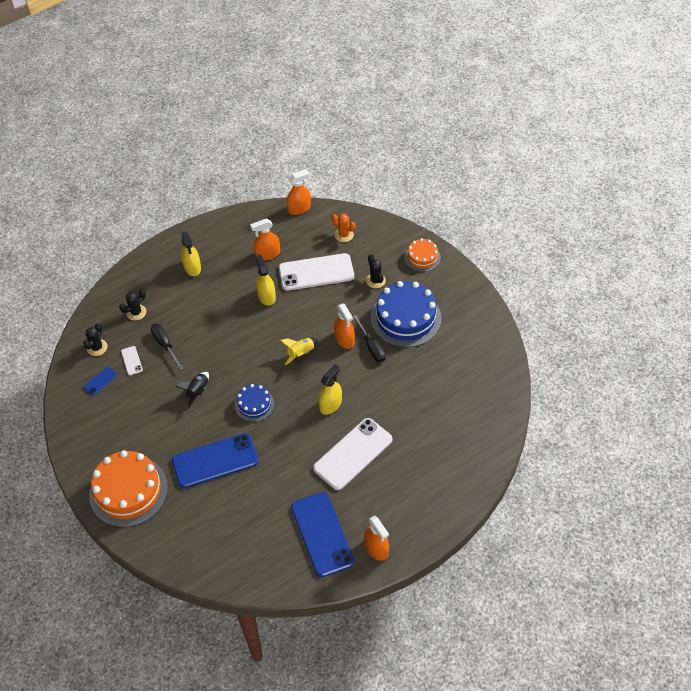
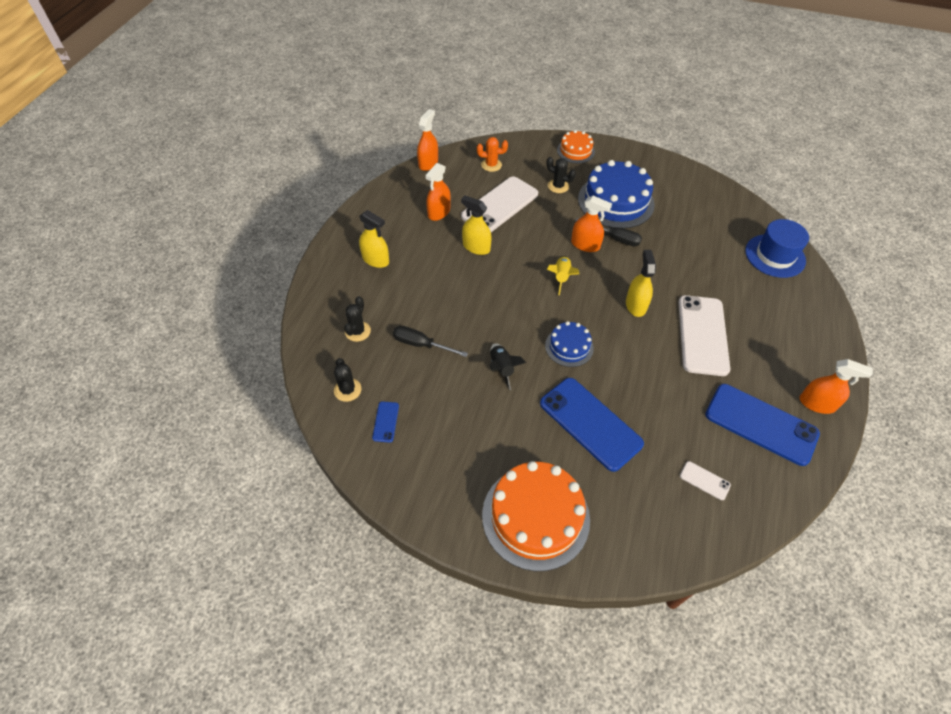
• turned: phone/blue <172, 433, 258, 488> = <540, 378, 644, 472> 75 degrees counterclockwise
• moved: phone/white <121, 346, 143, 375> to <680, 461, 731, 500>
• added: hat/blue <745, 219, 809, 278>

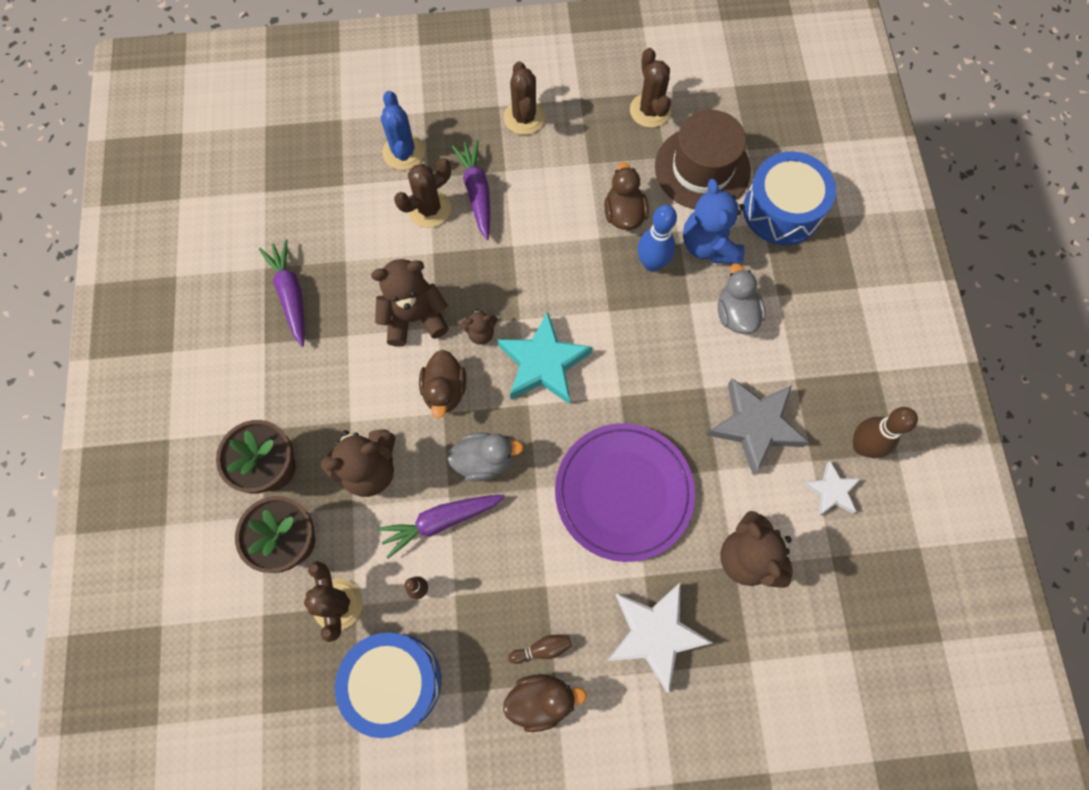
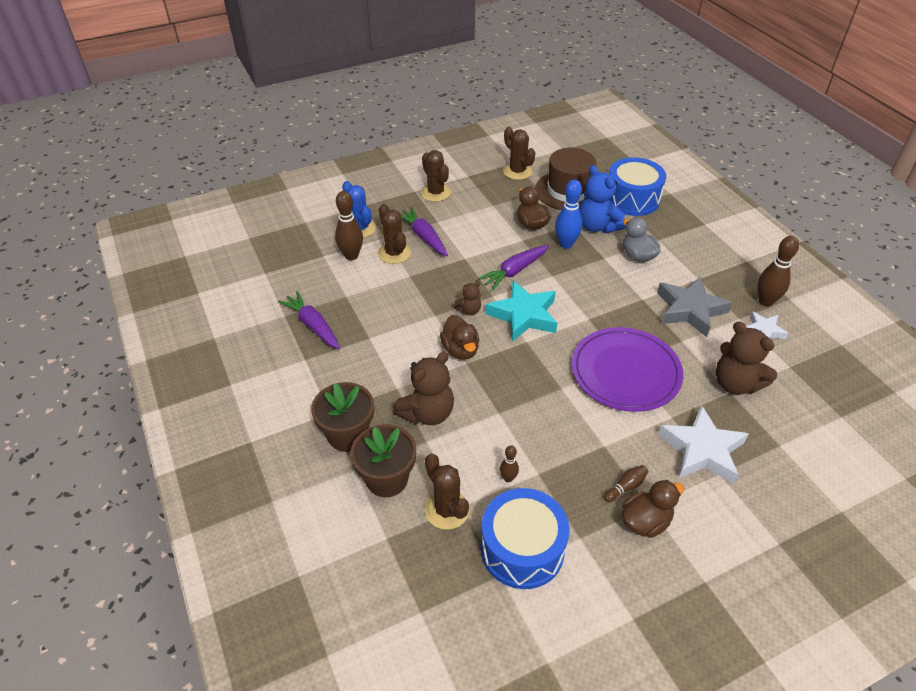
• added: bowling pin/brown <335, 191, 363, 260>
• turned: cactus/brown <394, 158, 451, 228> = <378, 204, 411, 264> 60 degrees counterclockwise
• moved: carrot/purple <377, 495, 505, 558> to <478, 245, 549, 290>
• removed: teddy bear/brown <371, 259, 449, 347>
• removed: duck/grey <447, 433, 524, 481>

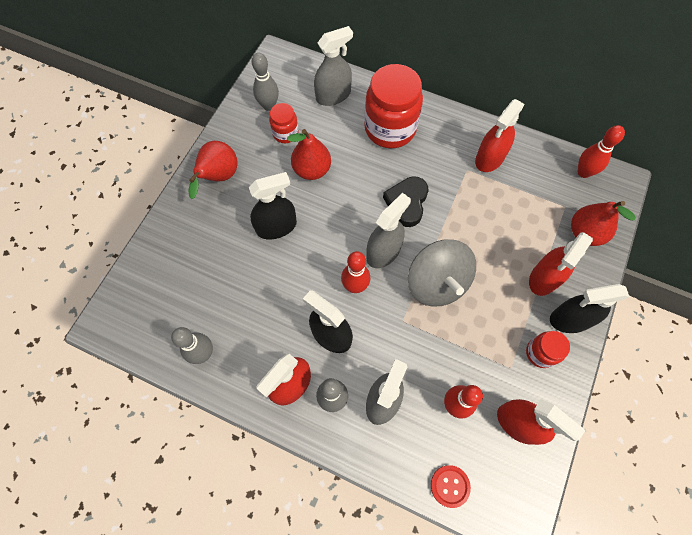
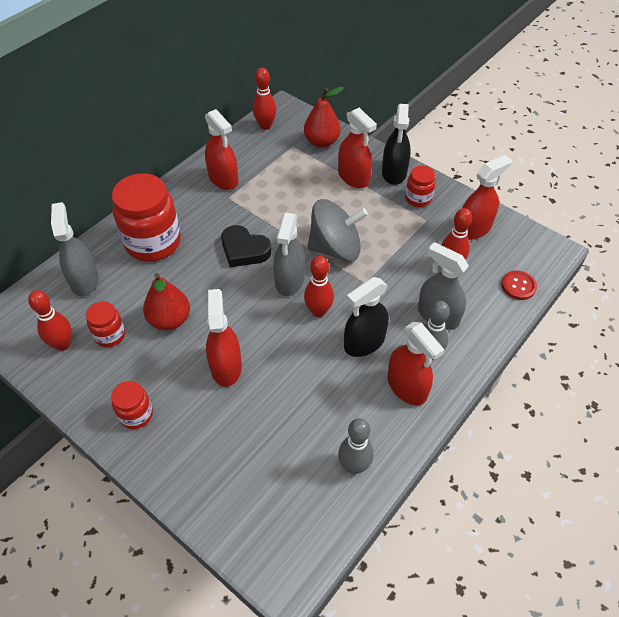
• recoloured: bowling pin/grey <252, 53, 279, 111> to bowling pin/red <28, 290, 72, 351>
• replaced: pear/red <188, 141, 237, 199> to jar/red <111, 381, 153, 429>
• recoloured: spray bottle/black <249, 172, 297, 239> to spray bottle/red <206, 289, 242, 387>
• turned: spray bottle/grey <366, 192, 411, 268> = <274, 213, 305, 296> 135 degrees counterclockwise

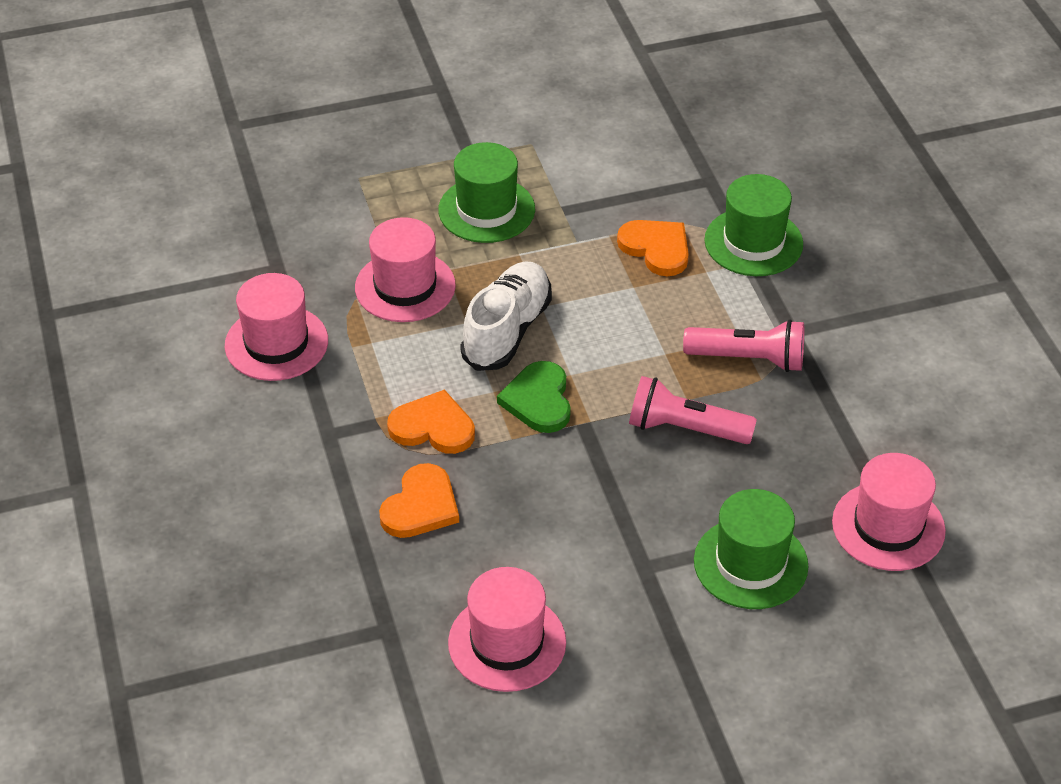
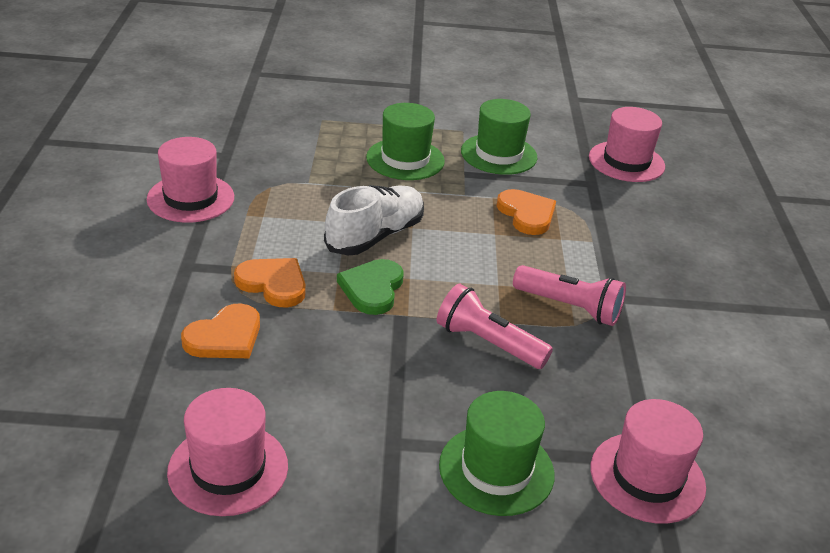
• moved: hat/green <704, 174, 803, 276> to <461, 99, 537, 175>
• moved: hat/pink <355, 217, 456, 322> to <589, 107, 665, 182>

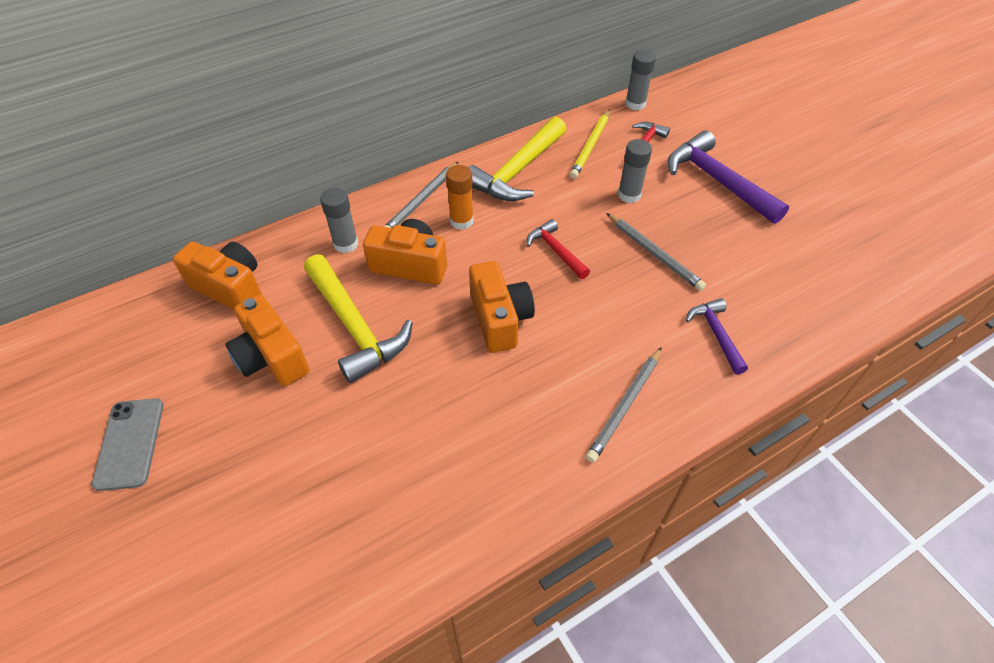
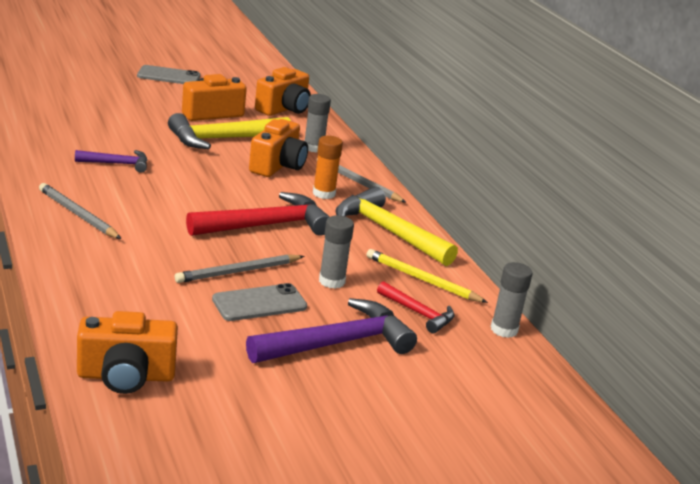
• moved: hammer/purple <686, 299, 748, 375> to <75, 150, 147, 173>
• moved: camera/orange <469, 261, 535, 353> to <77, 311, 178, 394>
• resized: hammer/red <526, 219, 590, 279> = <186, 192, 330, 236> x1.82
• added: phone/grey <212, 283, 307, 321>

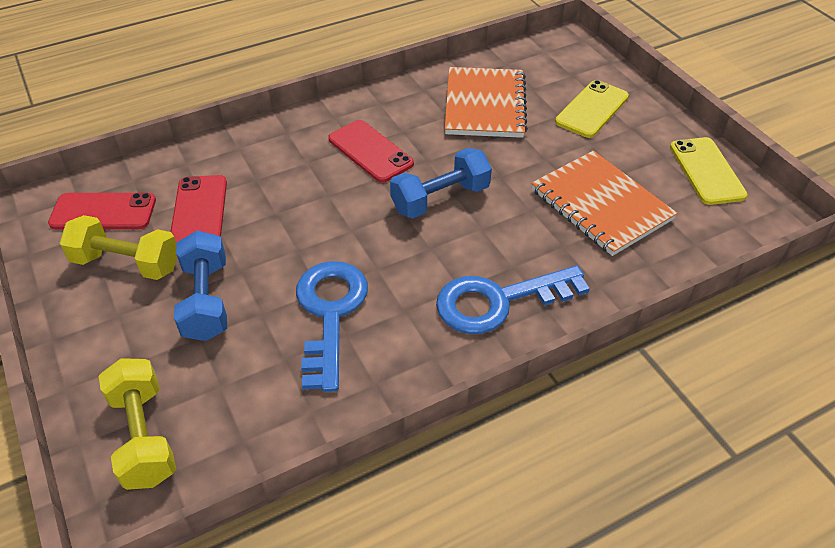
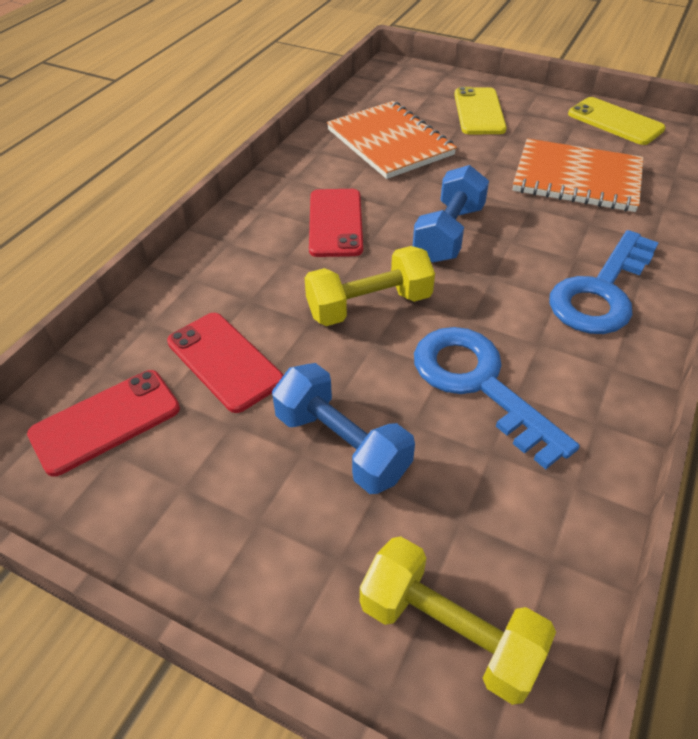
• moved: dumbbell/yellow <60, 215, 177, 280> to <305, 246, 435, 326>
• turned: phone/red <328, 120, 414, 183> = <309, 189, 363, 257> 75 degrees clockwise

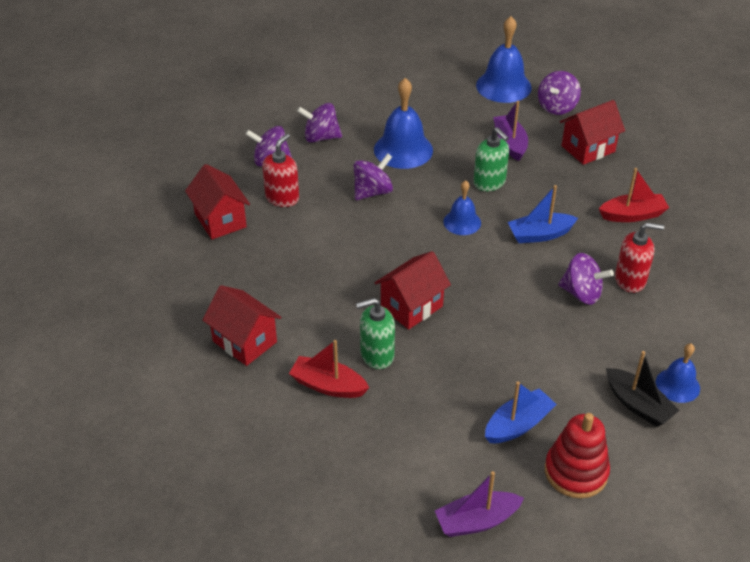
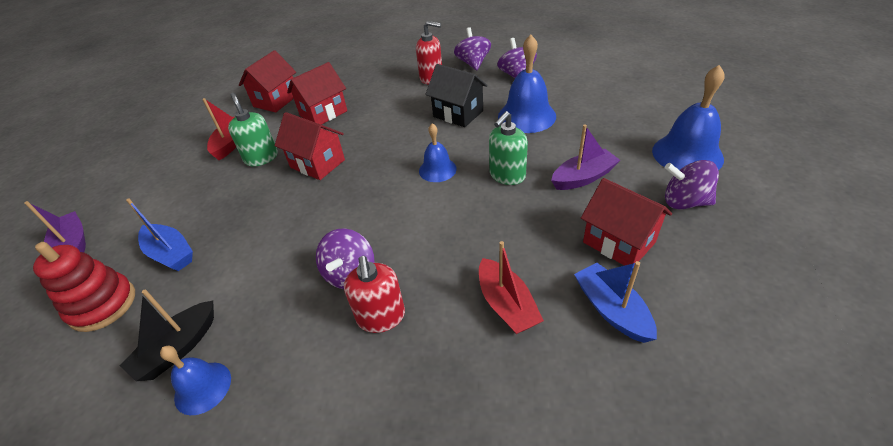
• moved: house/red <185, 164, 250, 239> to <287, 62, 347, 125>
• replaced: spinning top/purple <354, 153, 393, 200> to house/black <425, 64, 488, 127>
• moved: boat/blue <508, 185, 578, 243> to <574, 261, 657, 343>

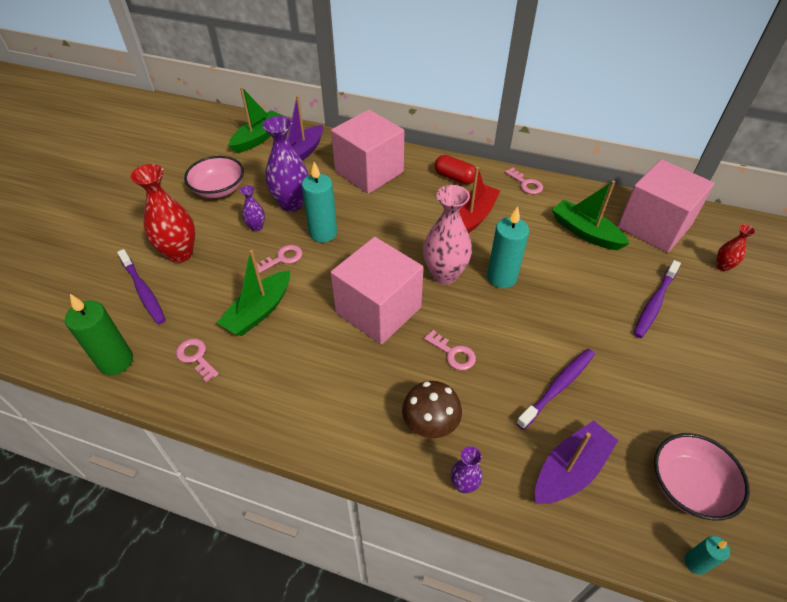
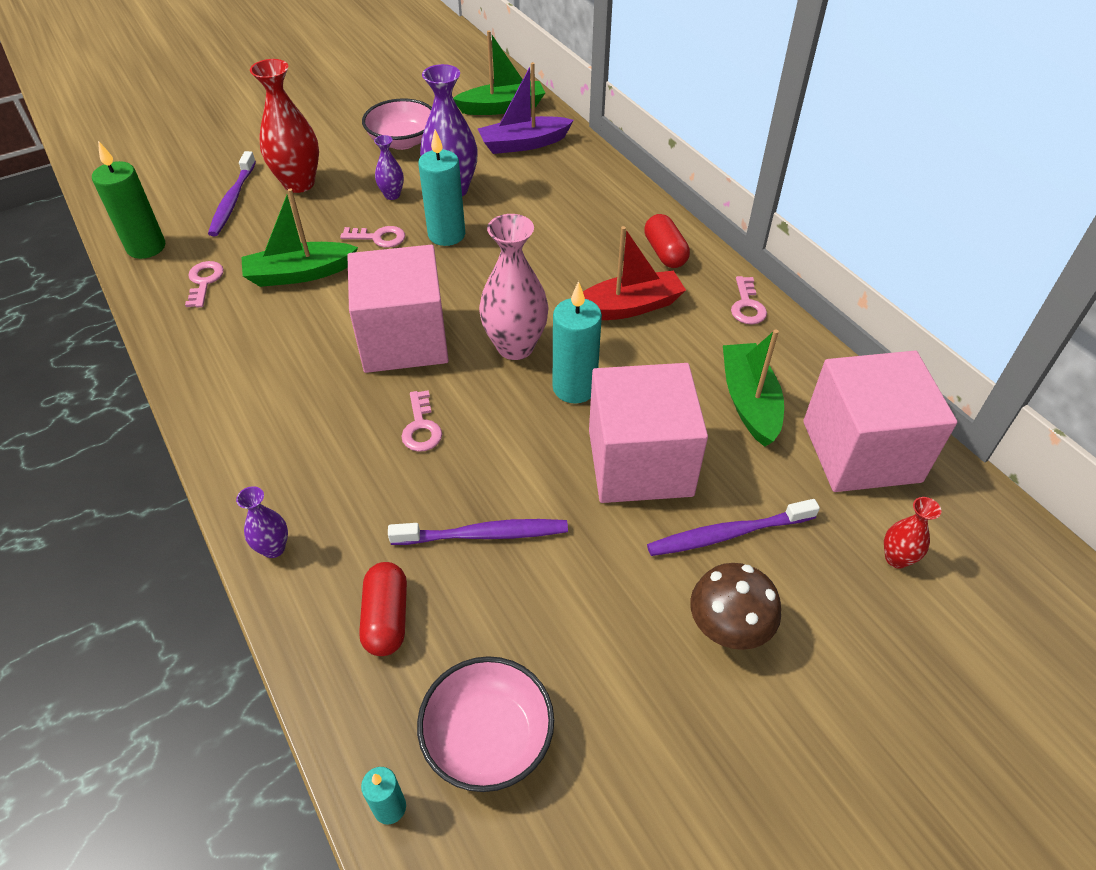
• replaced: boat/purple <535, 420, 619, 504> to capsule/red <359, 562, 407, 656>
• moved: cube/pink <331, 109, 404, 194> to <589, 363, 708, 503>
• moved: mushroom/brown <402, 381, 462, 438> to <690, 563, 781, 650>

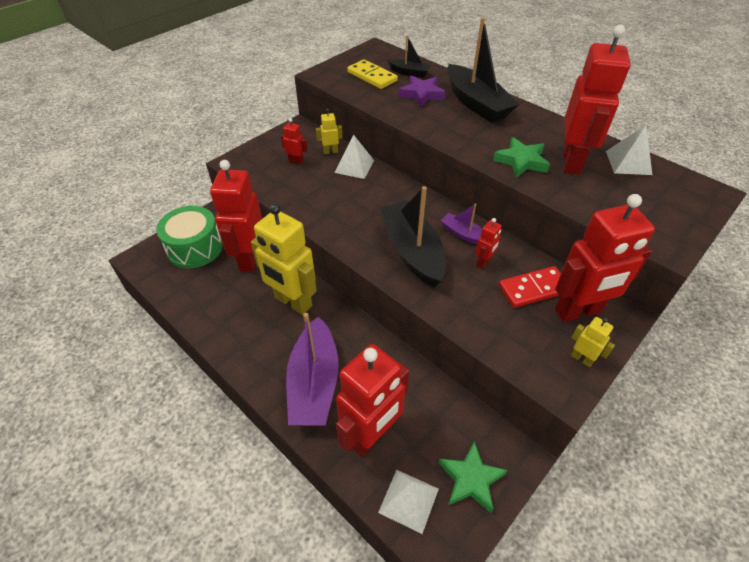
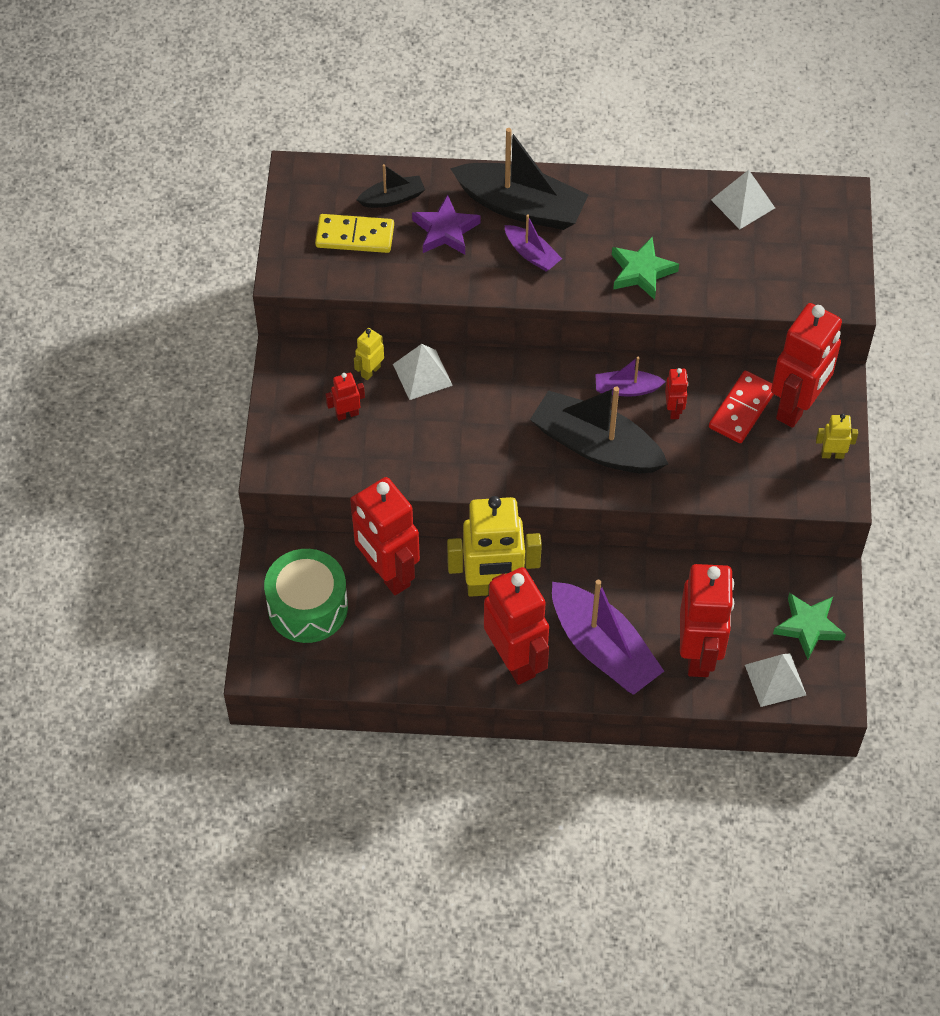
• moved: robot/red <563, 25, 631, 175> to <484, 567, 549, 685>
• added: boat/purple <505, 215, 562, 271>

